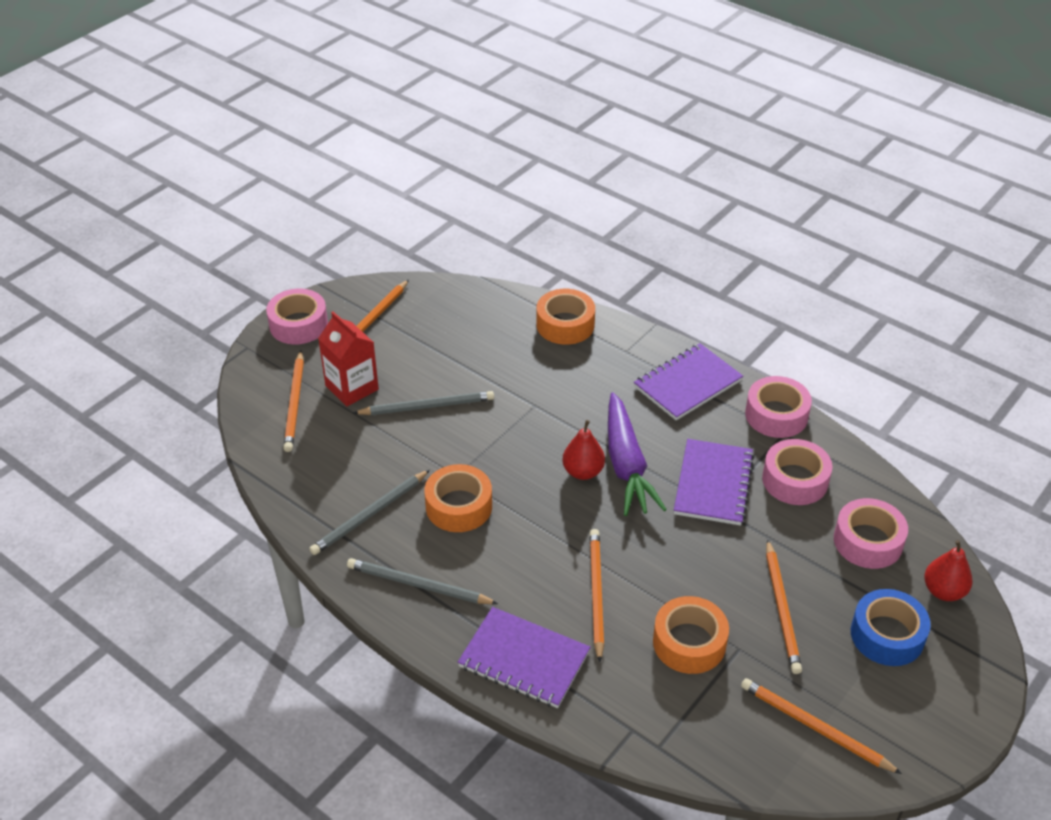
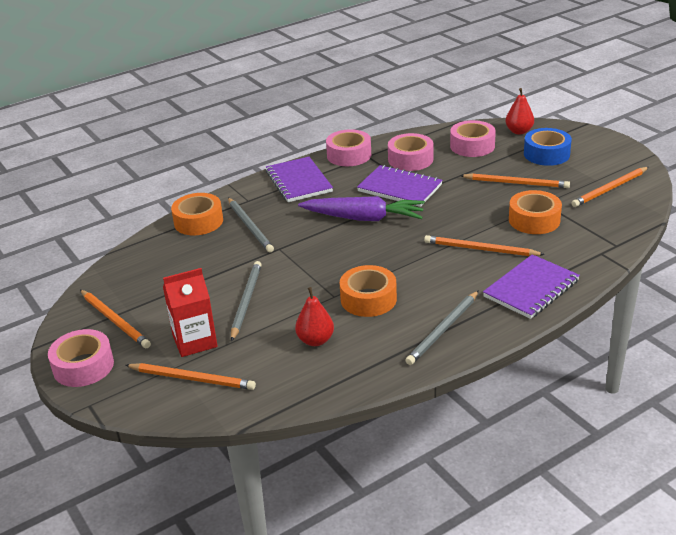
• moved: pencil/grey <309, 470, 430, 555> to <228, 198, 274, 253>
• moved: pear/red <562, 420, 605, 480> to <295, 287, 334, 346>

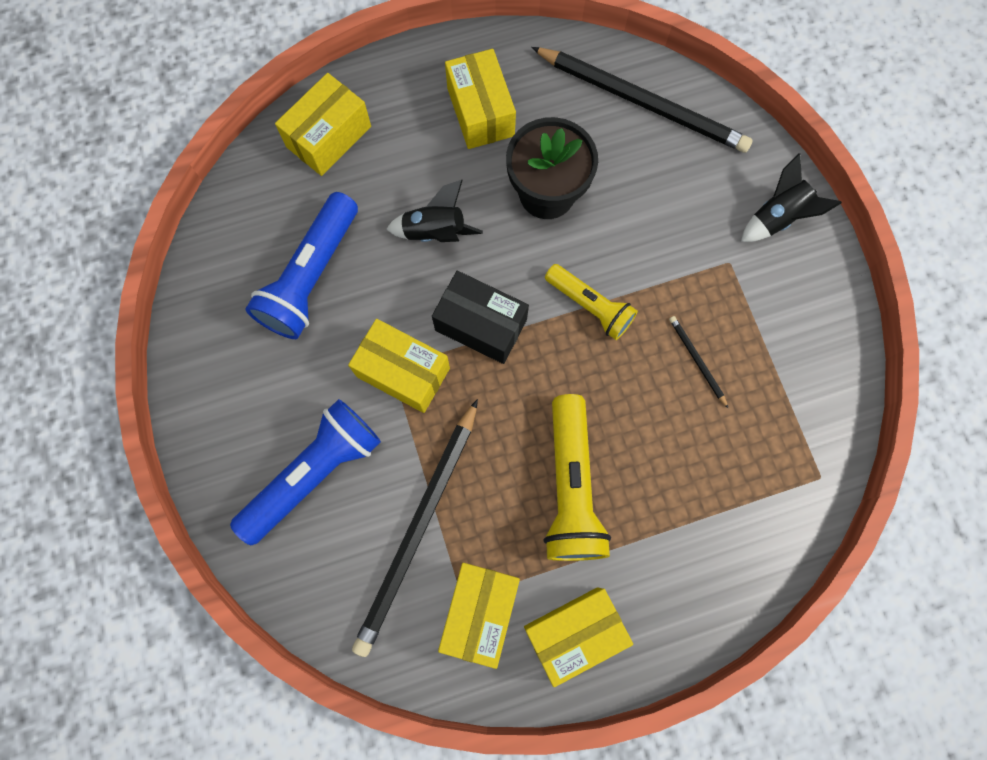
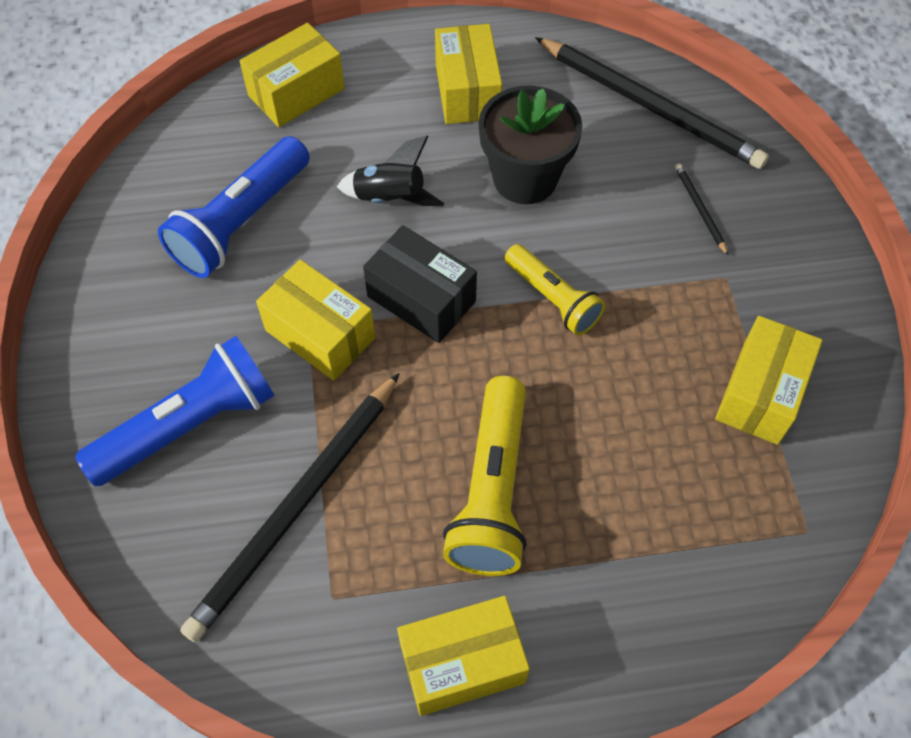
• moved: pencil/black <669, 316, 729, 409> to <675, 164, 728, 256>
• moved: box/yellow <438, 563, 520, 669> to <715, 316, 822, 445>
• removed: rocket/black <741, 153, 842, 242>

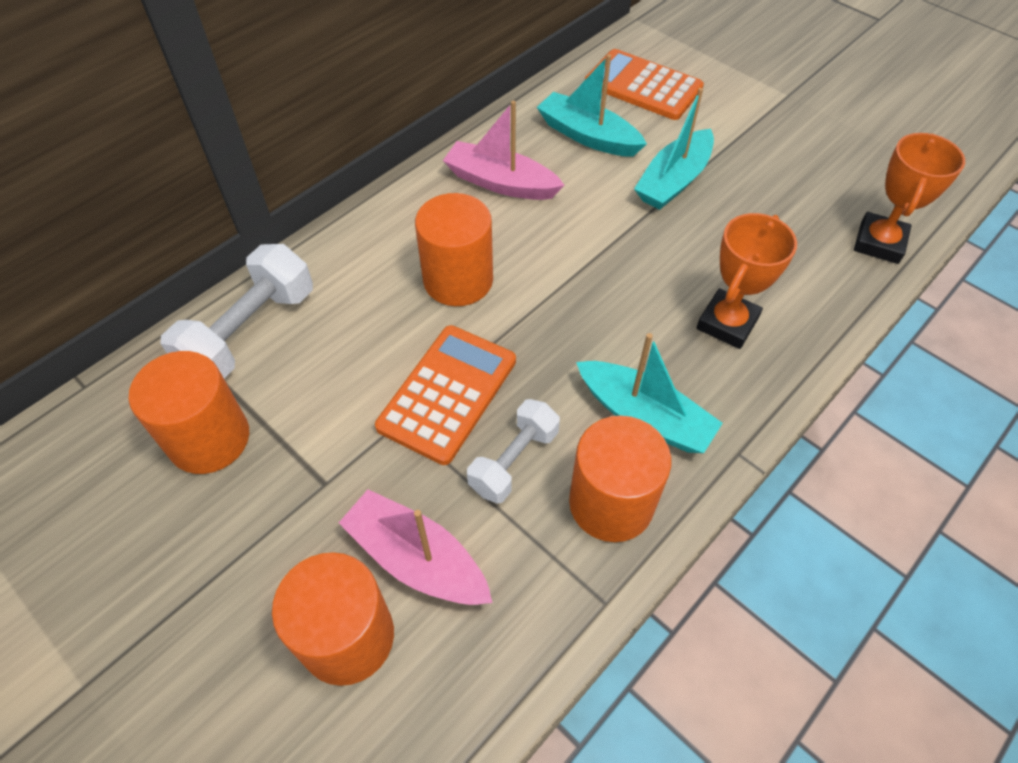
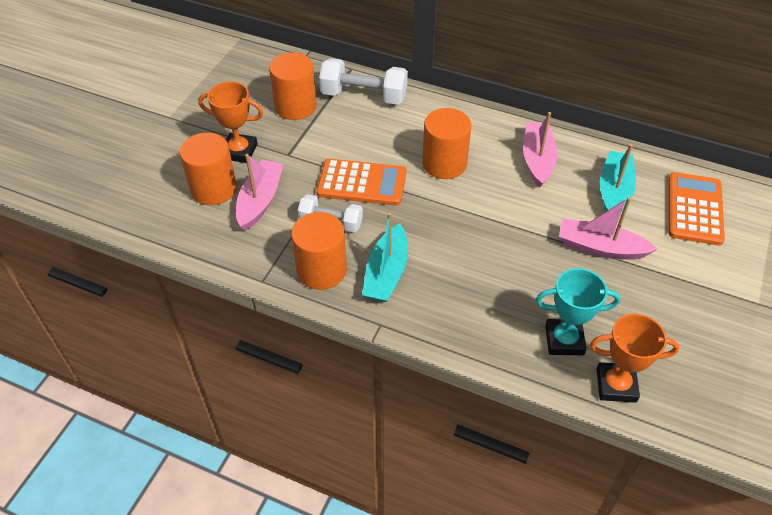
• moved: trophy/orange <696, 213, 797, 349> to <198, 81, 263, 163>
• added: trophy/turquoise <536, 268, 620, 355>
• recoloured: boat/turquoise <634, 88, 714, 210> to boat/pink <559, 197, 657, 260>

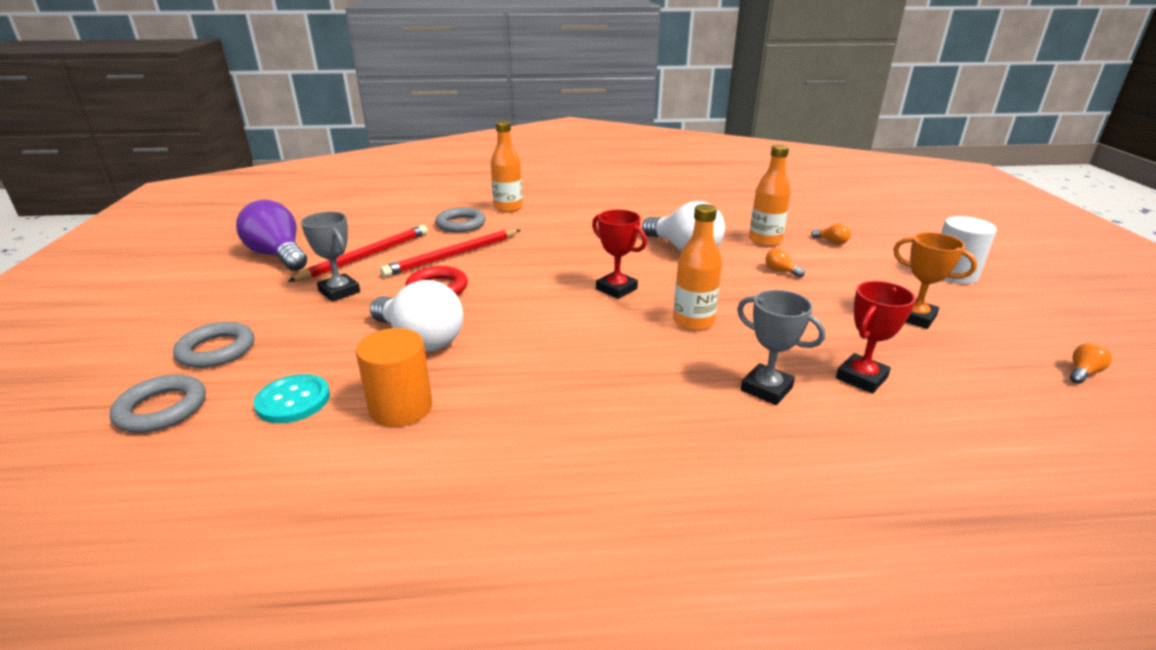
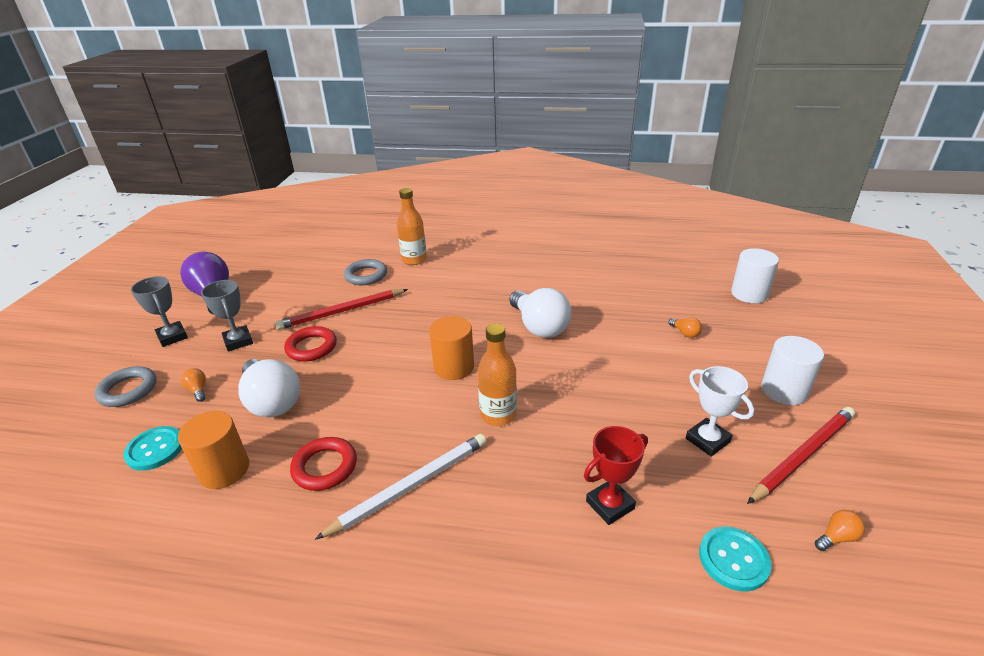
• moved: trophy/grey <737, 290, 825, 405> to <131, 276, 188, 347>
• moved: light bulb/orange <765, 248, 805, 278> to <181, 368, 206, 402>
• added: ring/red <290, 437, 357, 491>
• added: pencil/white <315, 434, 487, 540>
• replaced: trophy/red <592, 209, 647, 299> to cylinder/orange <429, 316, 474, 380>
• recoloured: trophy/orange <893, 232, 977, 329> to trophy/white <686, 366, 754, 457>
• added: button/turquoise <699, 526, 772, 592>
• added: cylinder/white <731, 248, 779, 303>
• moved: pencil/red <287, 225, 428, 282> to <747, 407, 855, 504>
• removed: ring/grey <110, 374, 206, 433>
• removed: bottle/orange <749, 144, 791, 246>

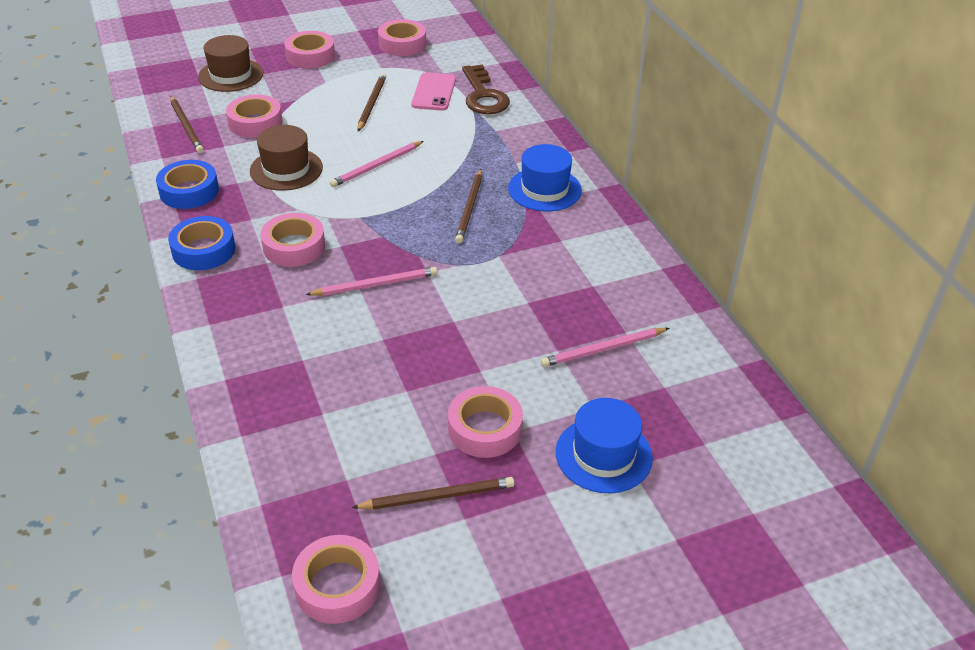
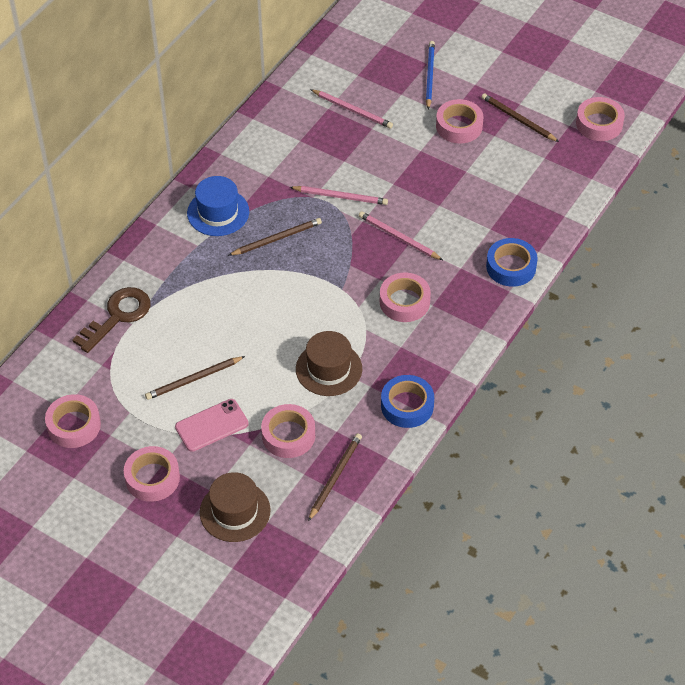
• moved: phone/pink <411, 72, 456, 111> to <175, 399, 249, 452>
• moved: pencil/pink <330, 141, 424, 187> to <290, 186, 388, 205>
• replaced: hat/blue <556, 398, 653, 493> to pencil/blue <426, 41, 435, 109>
• moved: tape/blue <168, 216, 235, 270> to <486, 238, 537, 287>

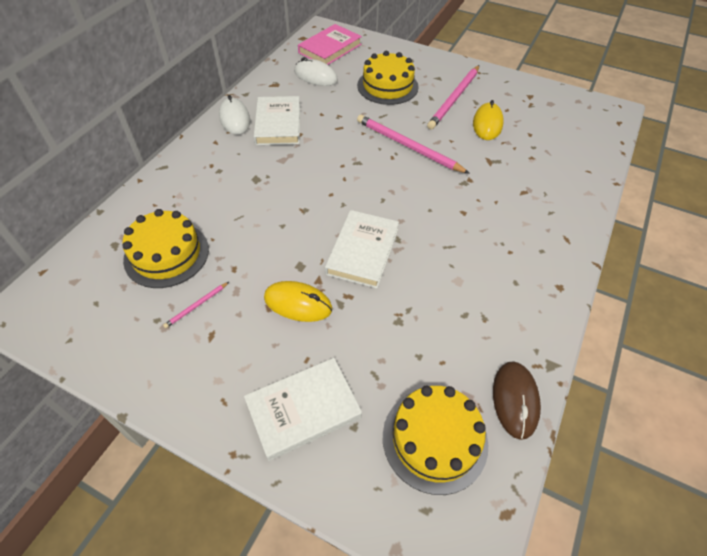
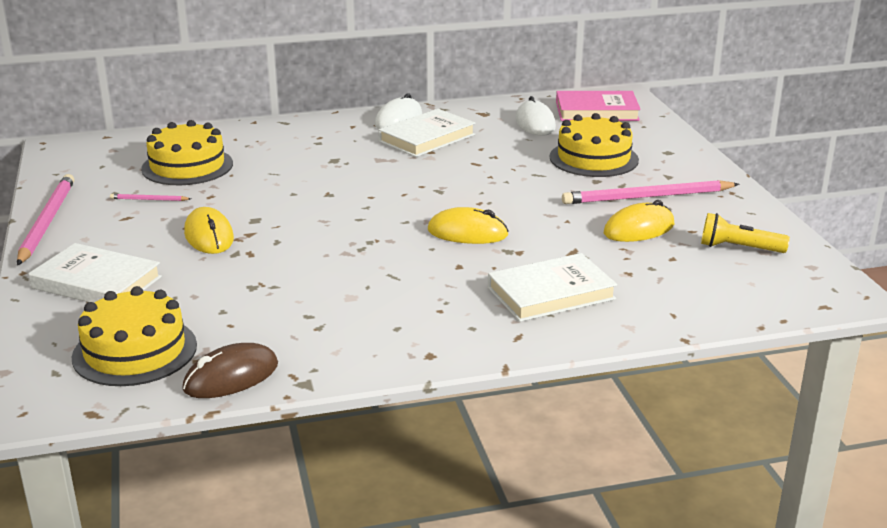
• moved: pencil/pink <357, 115, 470, 174> to <17, 174, 74, 265>
• added: mouse/yellow <428, 207, 509, 244>
• moved: book/white <325, 210, 399, 289> to <488, 253, 617, 322>
• added: flashlight/yellow <701, 213, 790, 253>

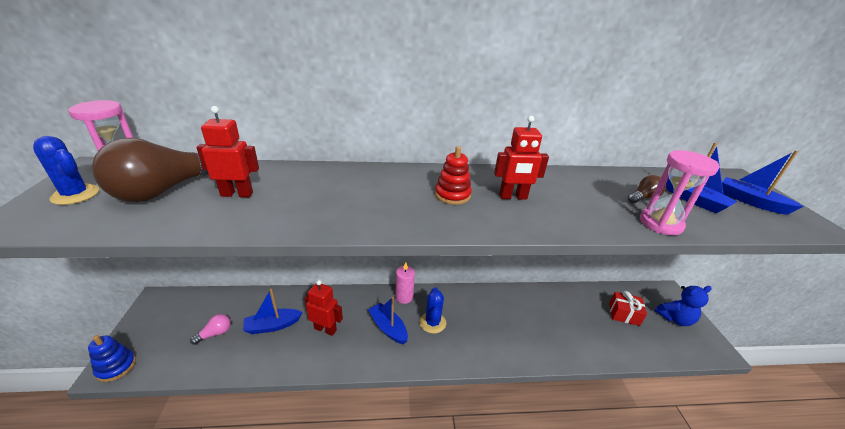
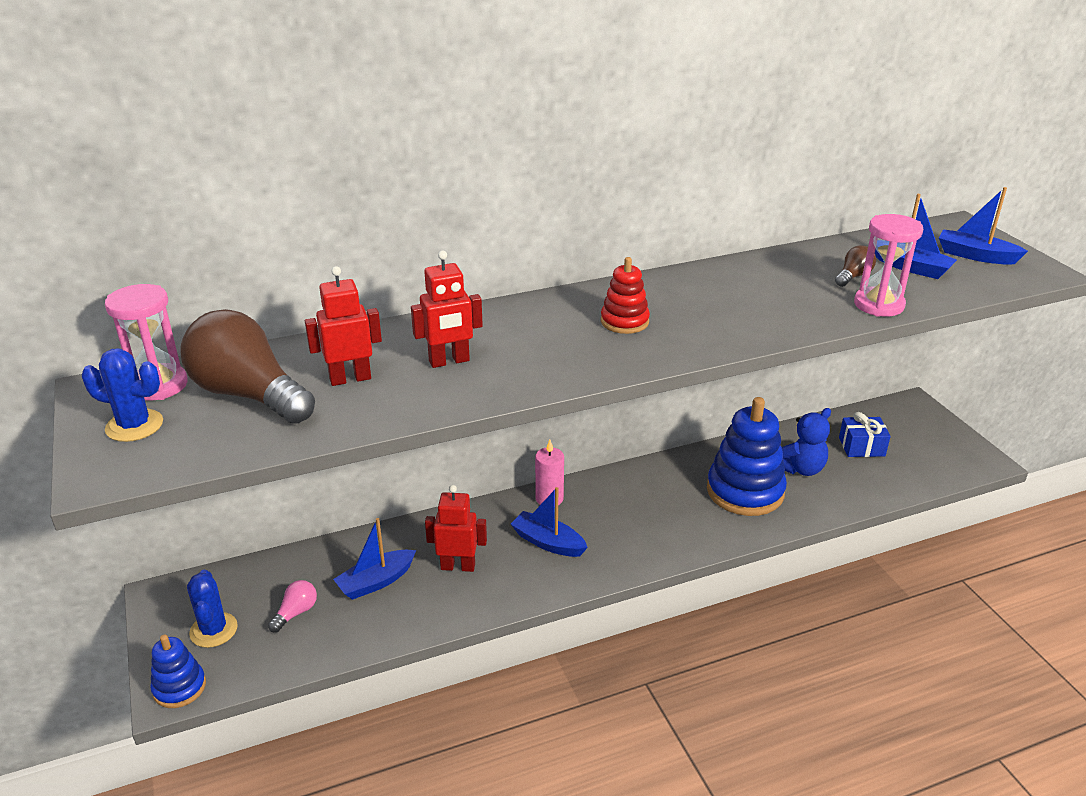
• turned: light bulb/brown <92, 138, 208, 202> = <180, 309, 315, 424> 105 degrees clockwise
• moved: cactus/blue <420, 287, 446, 334> to <187, 569, 238, 648>
• moved: robot/red <494, 116, 549, 200> to <411, 250, 483, 368>
• added: stacking toy/blue <707, 397, 787, 516>
• moved: teddy bear/blue <655, 286, 712, 326> to <782, 408, 831, 476>
• recoloured: gift/red <609, 291, 647, 326> to gift/blue <839, 412, 891, 457>

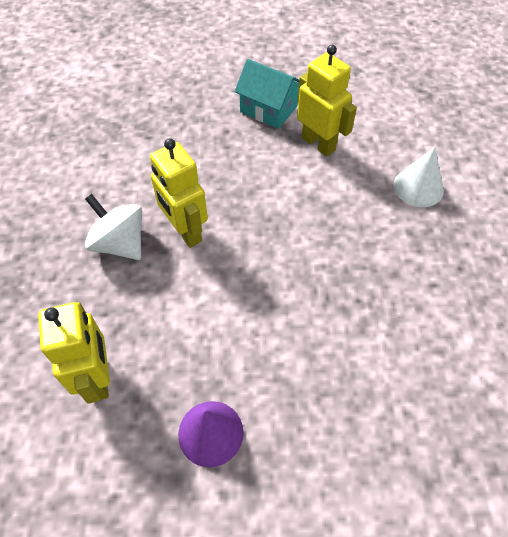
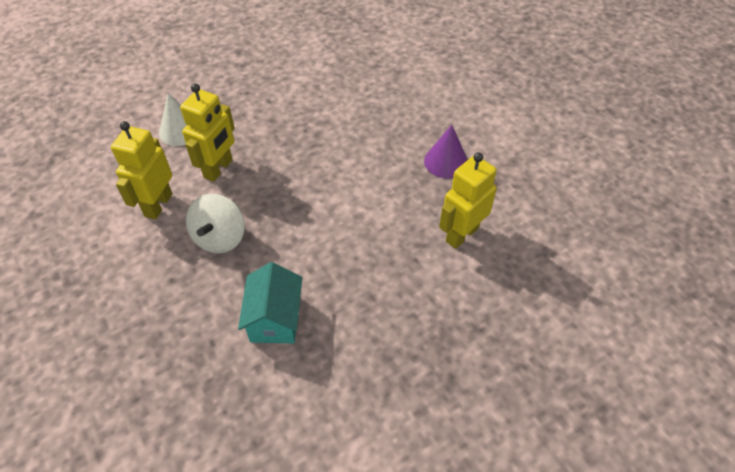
• moved: robot/yellow <150, 138, 208, 248> to <180, 84, 235, 182>
• moved: spinning top/white <85, 194, 142, 260> to <186, 194, 244, 254>
• moved: house/turquoise <234, 59, 299, 129> to <238, 262, 302, 343>

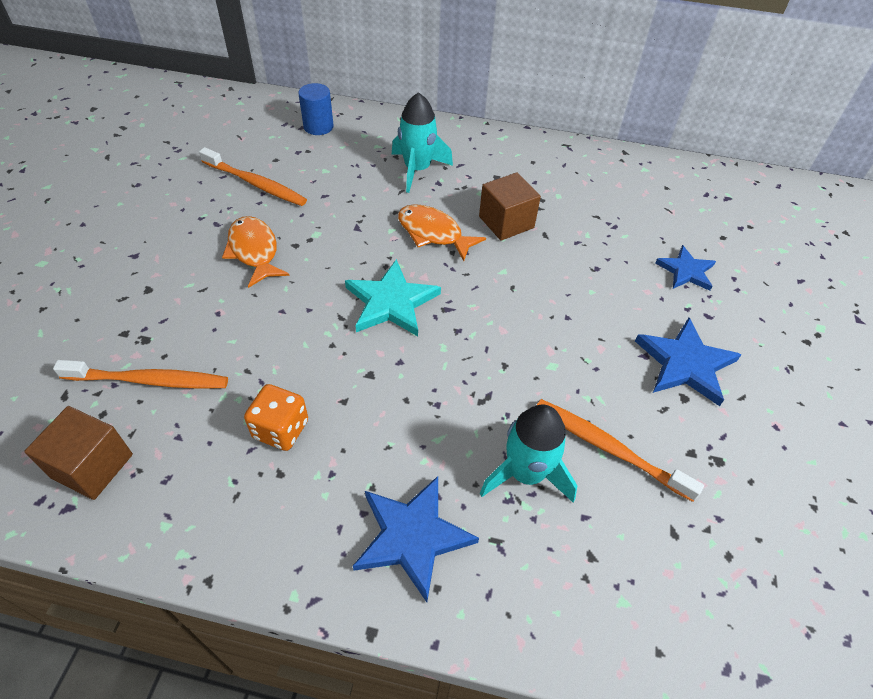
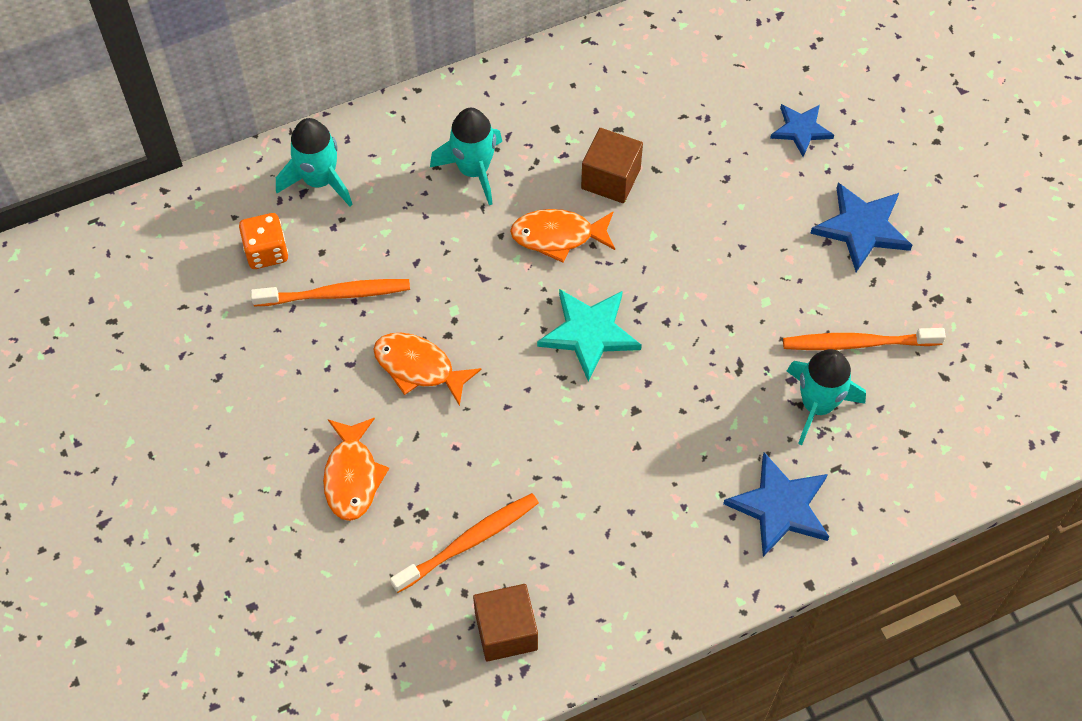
• moved: dice/orange <244, 384, 308, 451> to <239, 213, 288, 269>
• replaced: cylinder/blue <298, 83, 334, 135> to rocket/turquoise <276, 118, 353, 206>
• added: fish/orange <323, 418, 389, 521>

